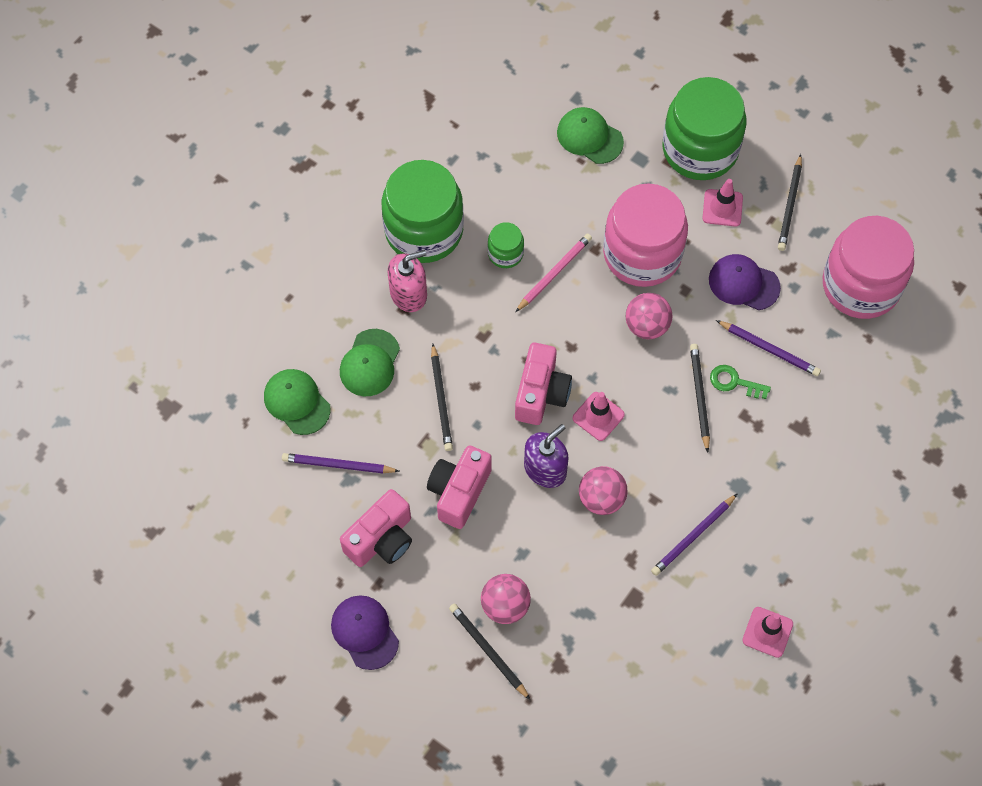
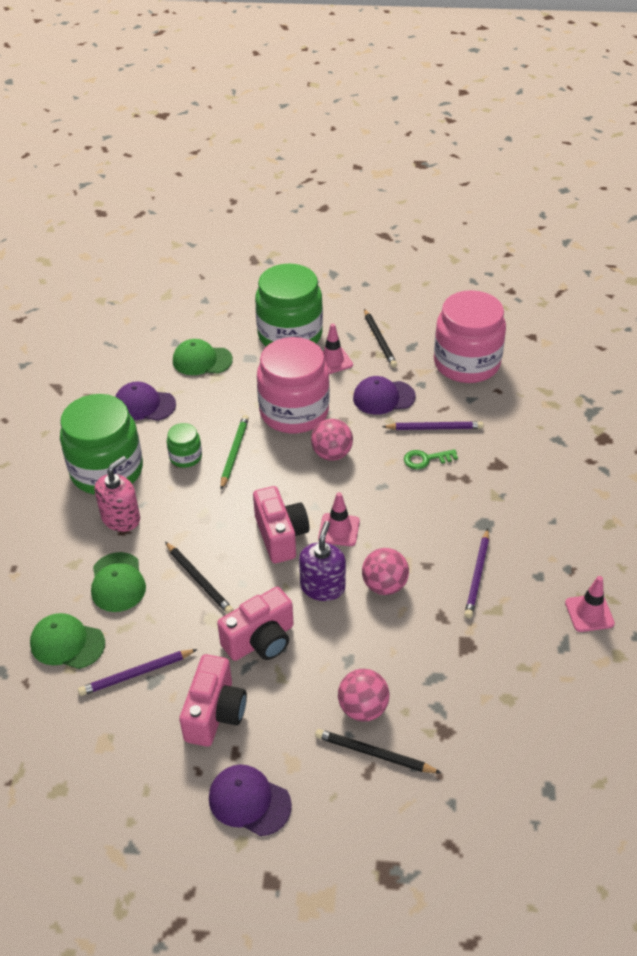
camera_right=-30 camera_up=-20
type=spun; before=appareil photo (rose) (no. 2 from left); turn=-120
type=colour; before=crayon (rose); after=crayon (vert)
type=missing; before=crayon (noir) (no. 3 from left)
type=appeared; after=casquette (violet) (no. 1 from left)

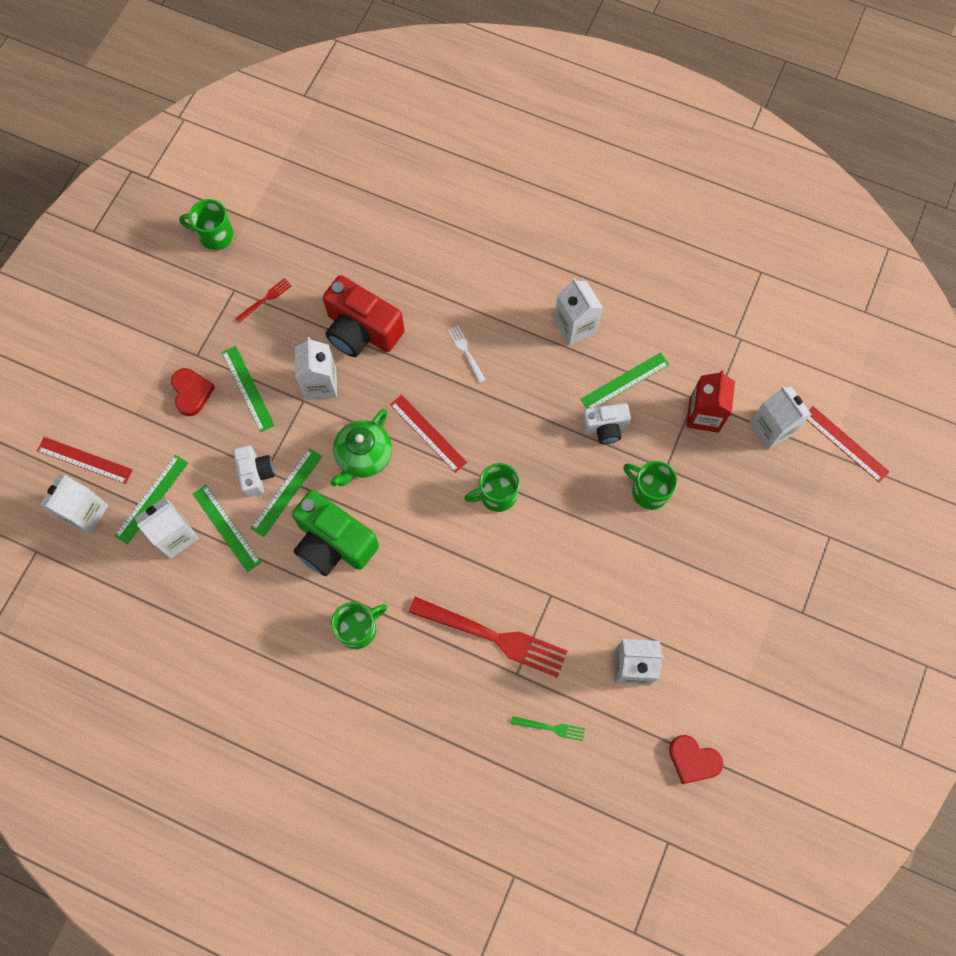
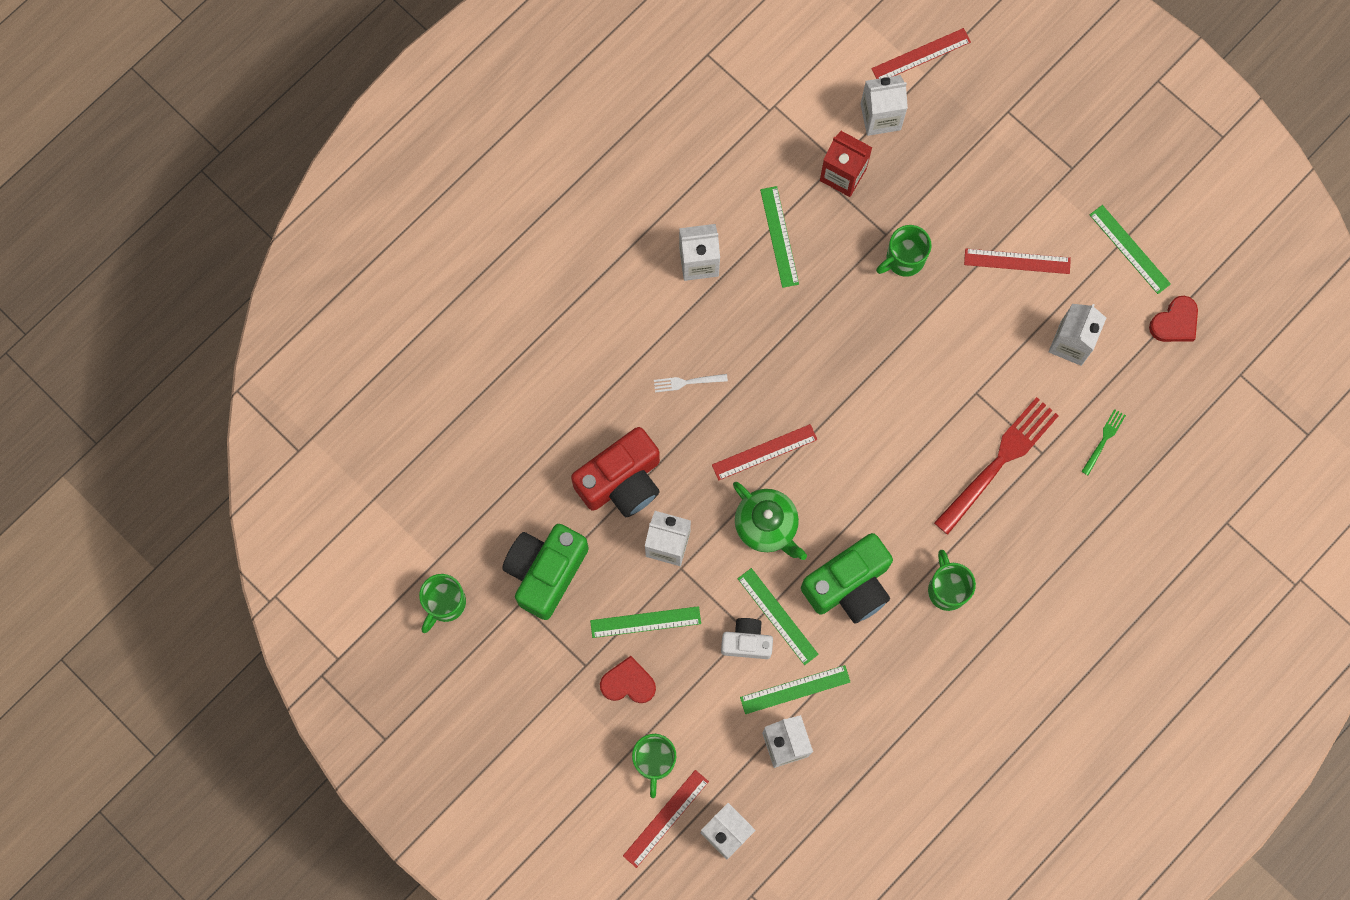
camera_right=-70 camera_up=5
type=relocated; before=règle (vert) (no. 1 from left in the first image); after=règle (vert) (no. 5 from left)
type=exchanged; before=fourchette (rouge) (no. 1 from left); after=appareil photo (vert) (no. 1 from left)
type=relocated; before=tasse (vert) (no. 3 from left in the first image); after=tasse (vert) (no. 2 from left)
type=missing; before=appareil photo (blanc) (no. 2 from left)
type=appeared; after=règle (rouge) (no. 4 from left)

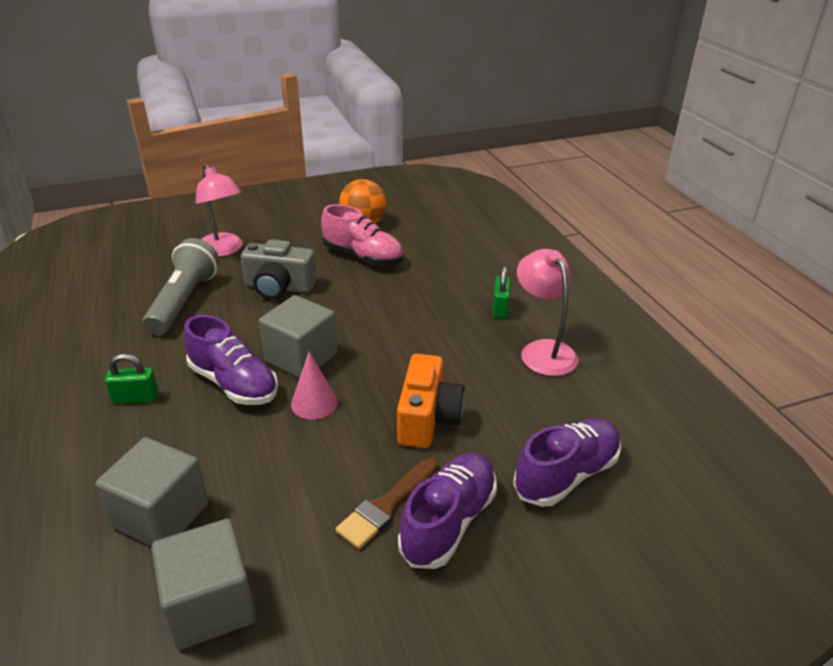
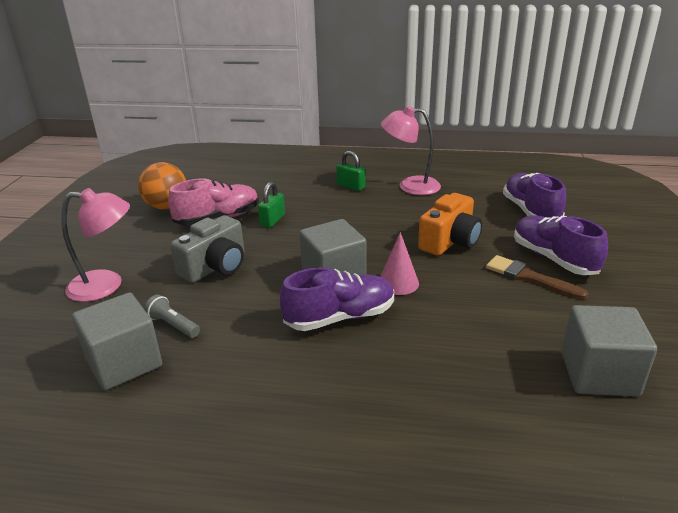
camera_right=-60 camera_up=-5
type=relocated; before=cube (gris) (no. 1 from left)
type=relocated; before=cadenas (vert) (no. 1 from left)
type=size; before=lampe de poche (gris); scale=0.48
type=spun; before=pinceau (marron); turn=150
type=spun; before=appareil photo (orange); turn=90

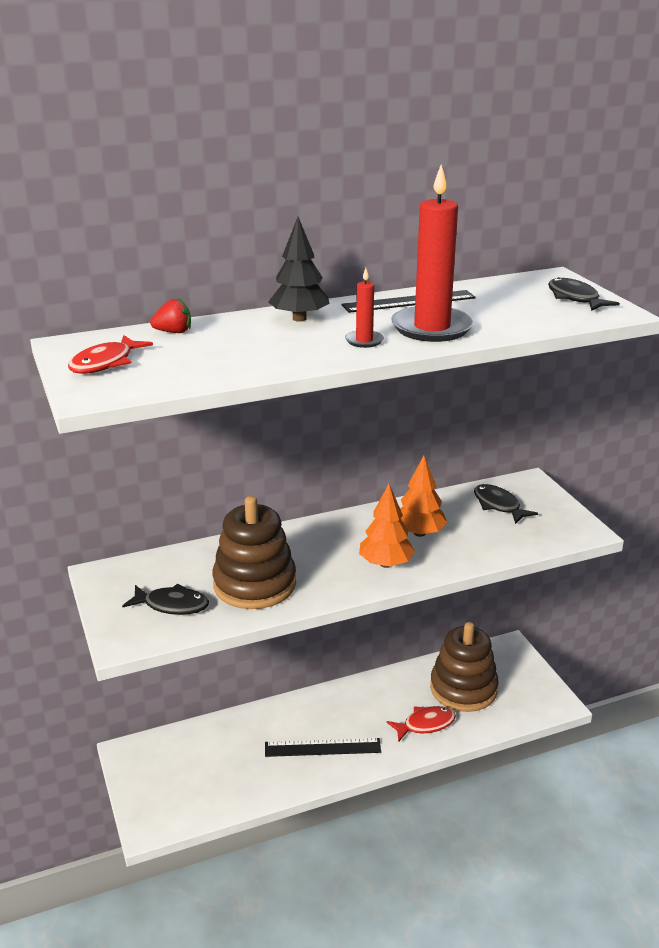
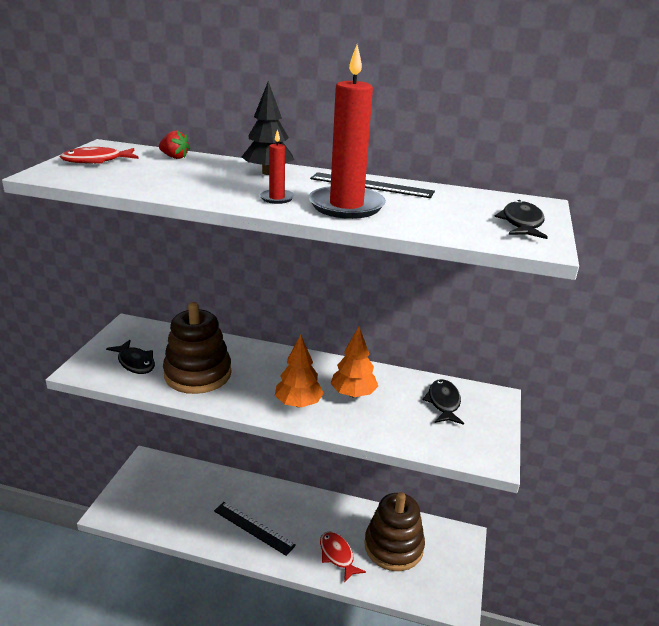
camera_right=35 camera_up=0
type=spun; before=poisson (rouge) (no. 2 from left); turn=-135

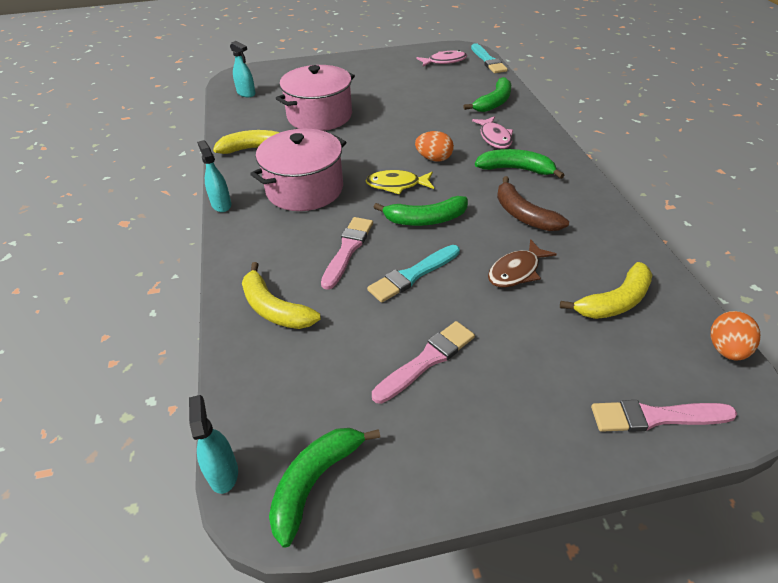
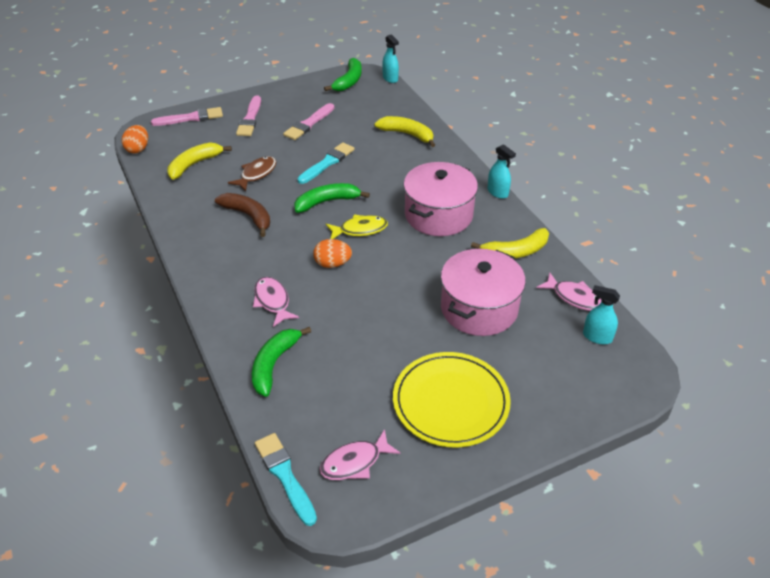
camera_right=165 camera_up=0
type=relocated; before=pinceau (rose) (no. 1 from left in the first image); after=pinceau (rose) (no. 2 from left)
type=missing; before=banane (vert) (no. 4 from left)
type=appeared; after=assiette (jaune)
type=appeared; after=poisson (rose) (no. 3 from left)

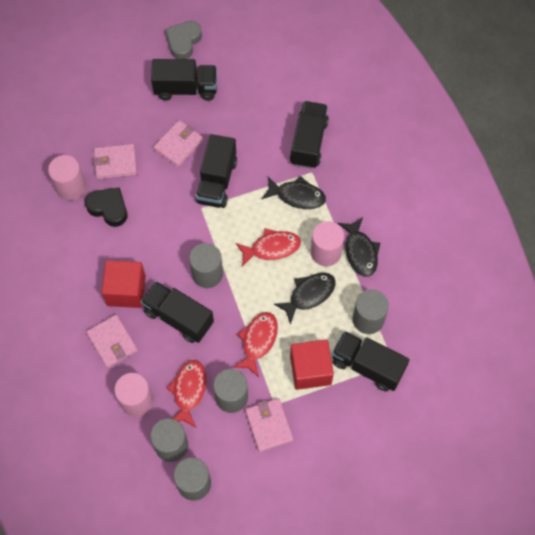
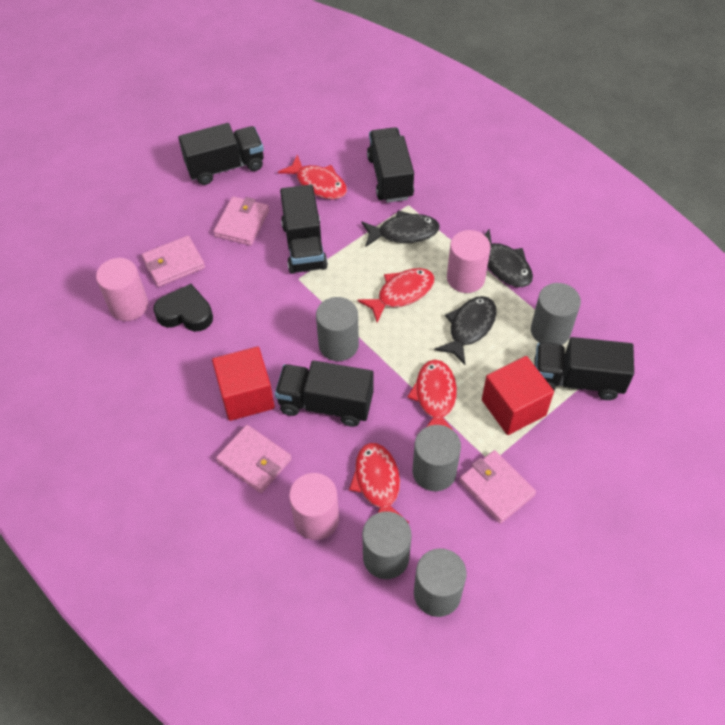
camera_right=-20 camera_up=-10
type=missing; before=cœur (gris)
type=appeared; after=poisson (rouge) (no. 1 from left)

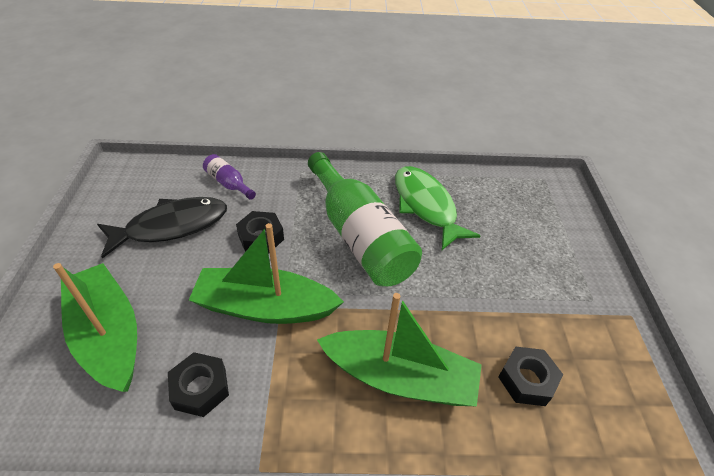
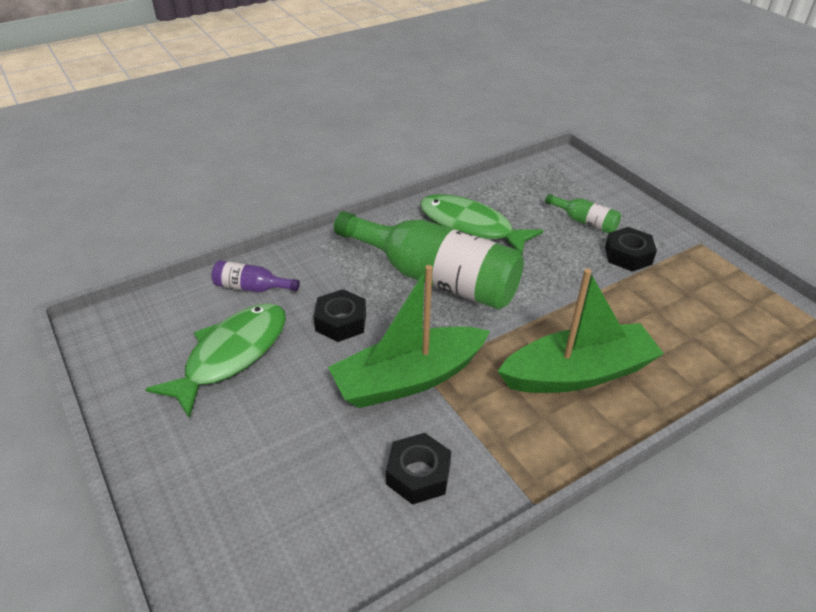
camera_right=-30 camera_up=-5
type=missing; before=bateau (vert) (no. 1 from left)
type=colour; before=poisson (noir); after=poisson (vert) (no. 1 from left)
type=relocated; before=écrou (noir) (no. 3 from left)
type=appeared; after=bouteille (vert) (no. 2 from left)

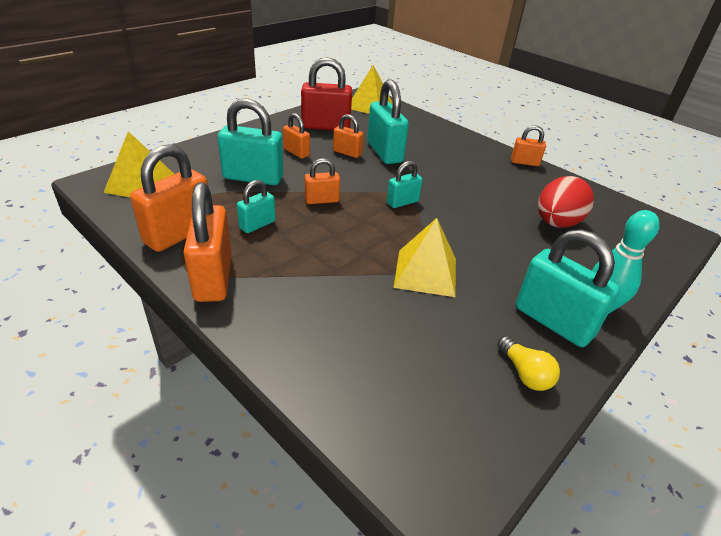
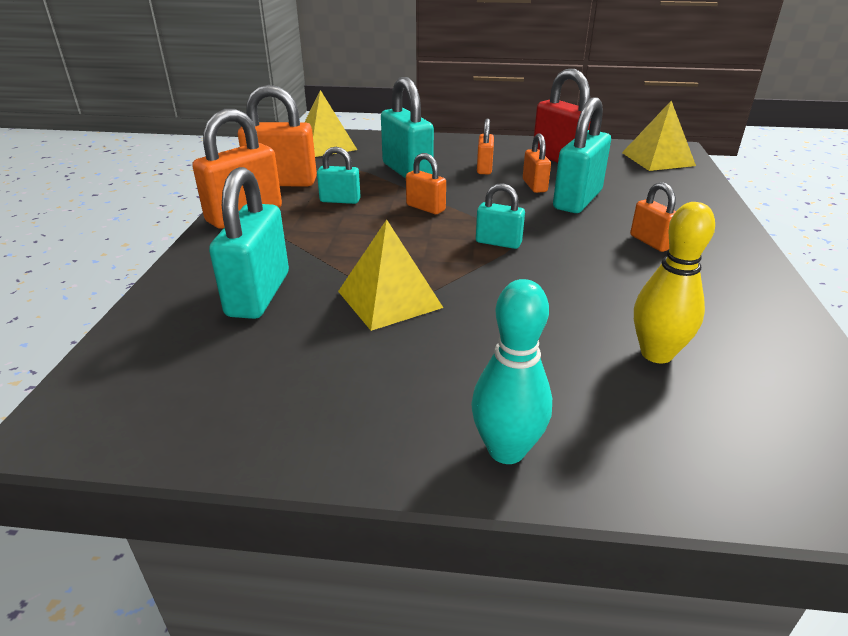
camera_right=55 camera_up=-5
type=missing; before=ampoule (jaune)
type=relocated; before=cadenas (orange) (no. 6 from left)
type=relocated; before=cadenas (turquoise) (no. 5 from left in the first image); after=cadenas (turquoise) (no. 1 from left)
type=exchanged; before=œuf (rouge); after=quille (jaune)

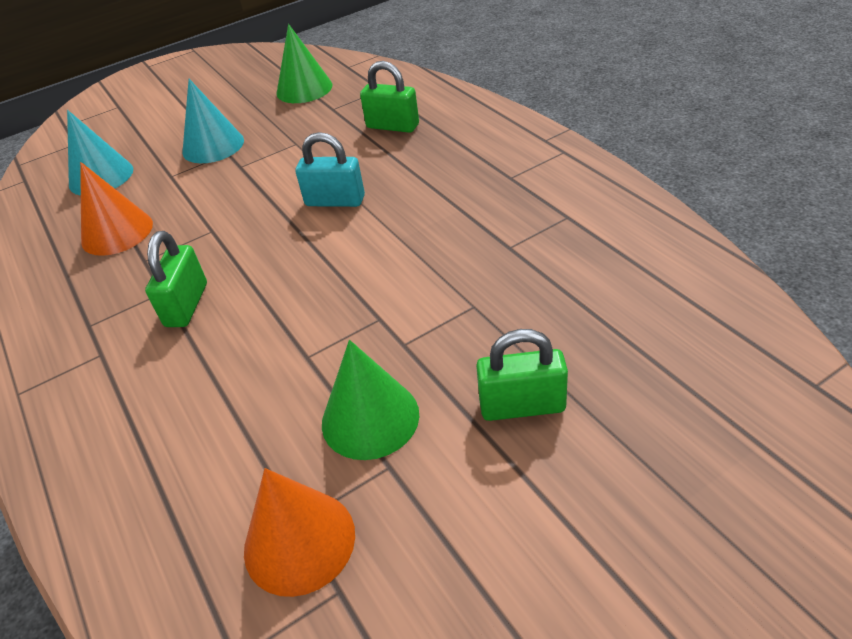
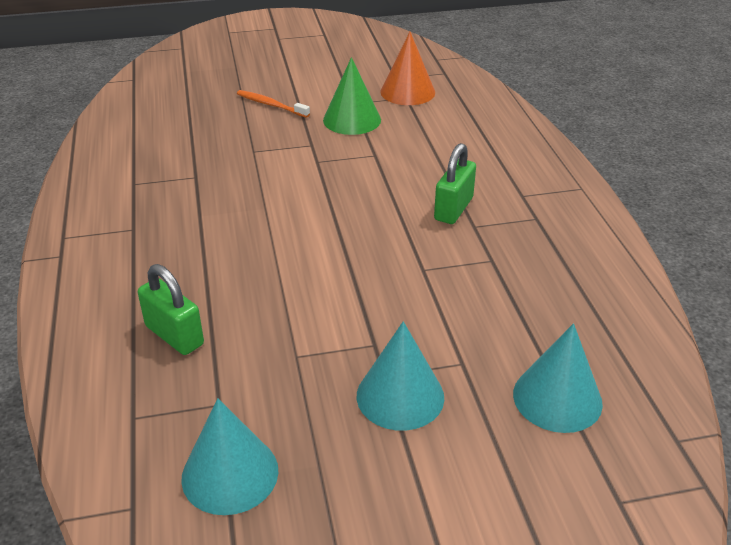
camera_right=-165 camera_up=-5
type=missing; before=cône (orange) (no. 1 from left)
type=colour; before=cône (vert) (no. 1 from left); after=cône (turquoise) (no. 1 from left)
type=missing; before=cadenas (turquoise)
type=exchanged; before=cadenas (vert) (no. 3 from left); after=brosse à dents (orange)

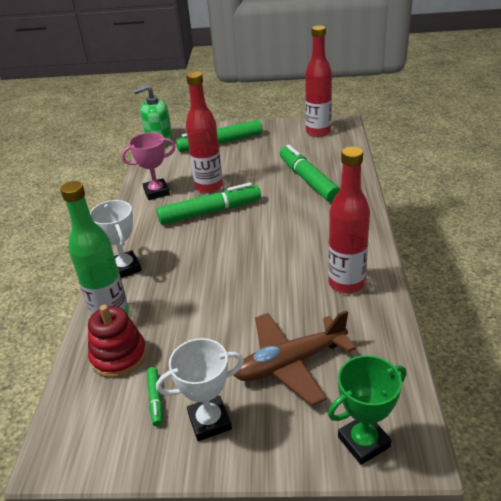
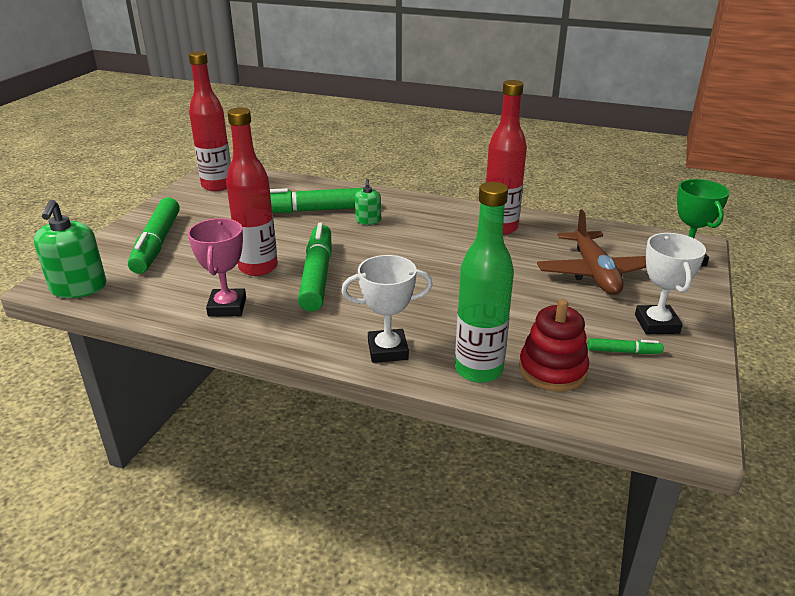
camera_right=-75 camera_up=-5
type=appeared; after=distributeur de savon (vert) (no. 2 from left)

